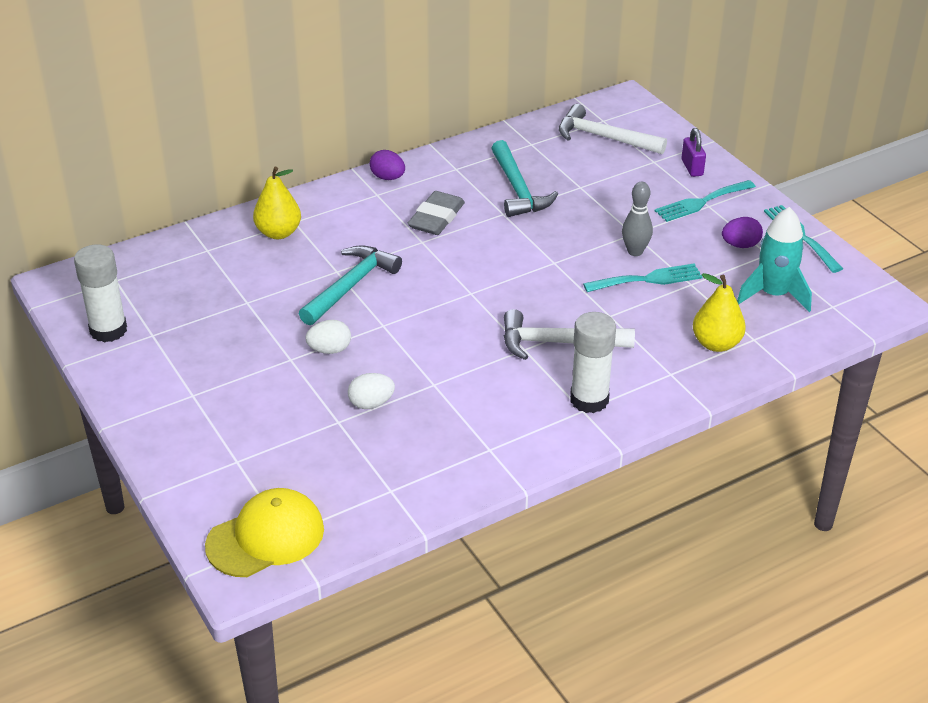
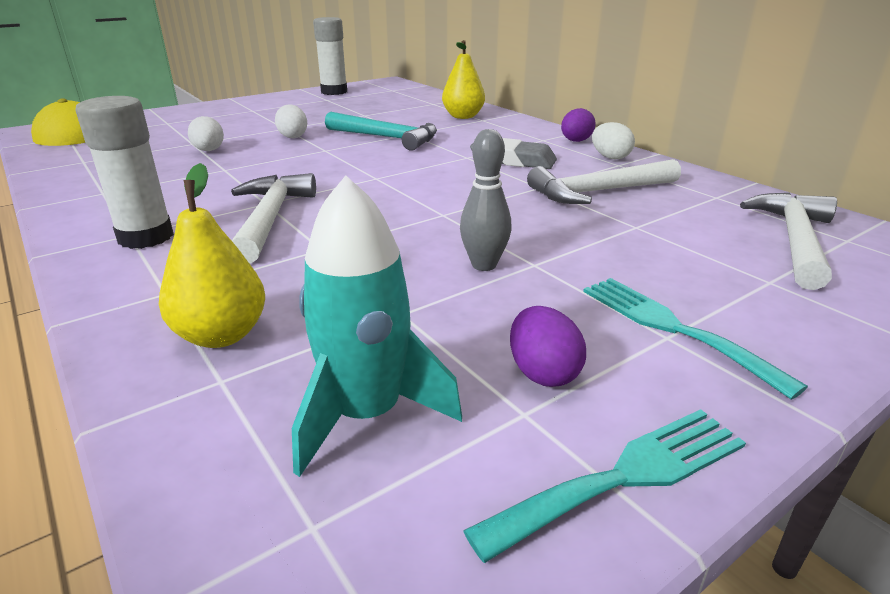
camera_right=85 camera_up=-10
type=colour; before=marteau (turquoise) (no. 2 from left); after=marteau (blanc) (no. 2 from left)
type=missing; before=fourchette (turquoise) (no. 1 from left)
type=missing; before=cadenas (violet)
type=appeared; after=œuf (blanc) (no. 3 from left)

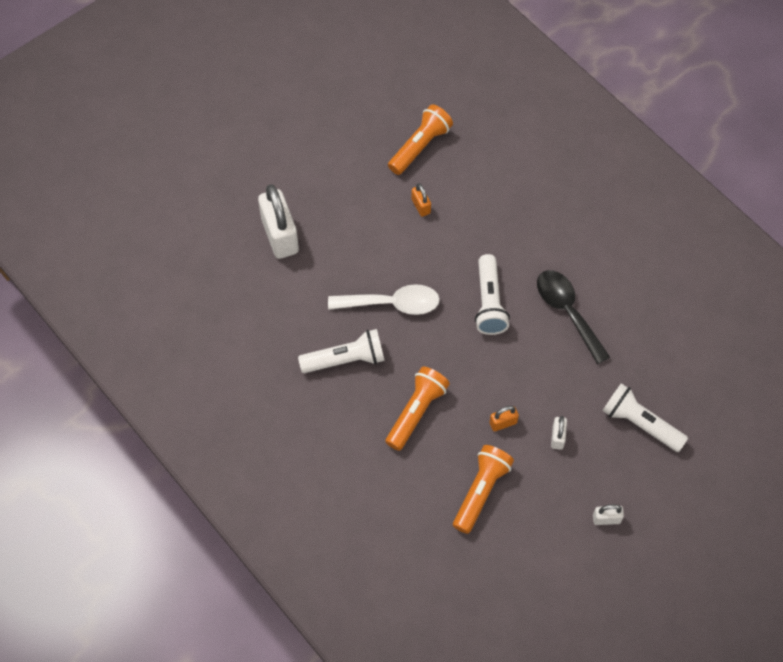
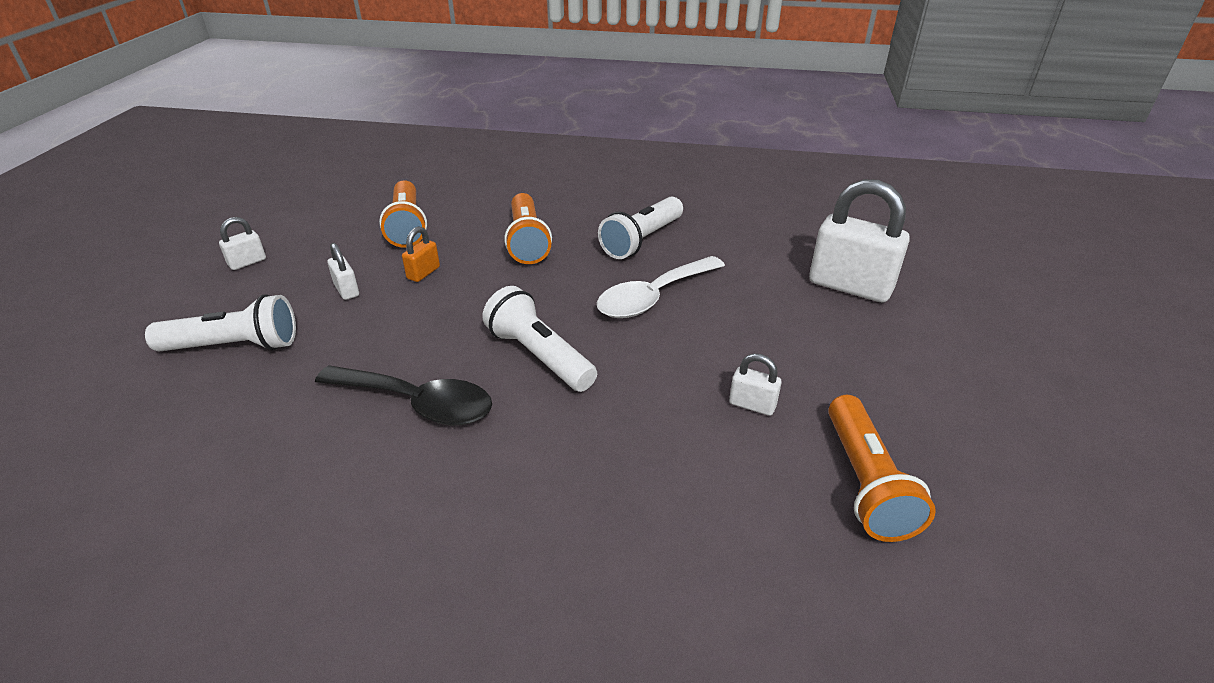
camera_right=140 camera_up=-25
type=colour; before=cadenas (orange) (no. 1 from left); after=cadenas (blanc) (no. 3 from left)

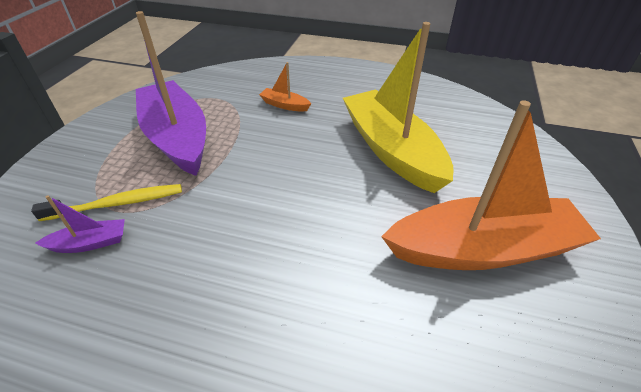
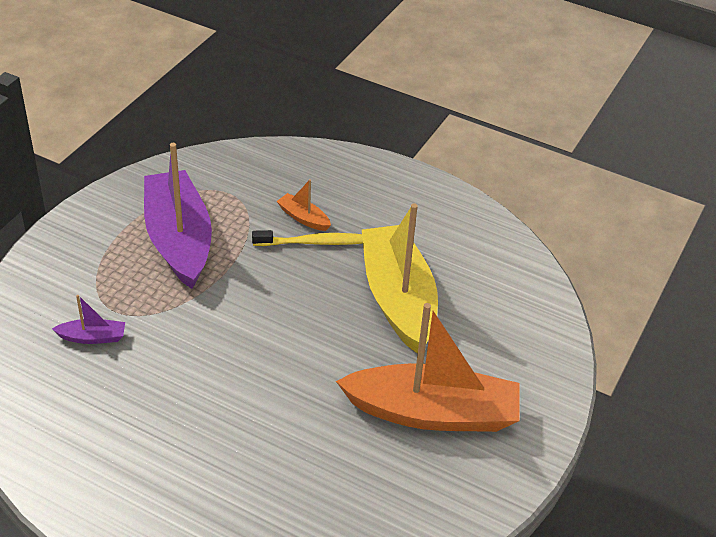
camera_right=10 camera_up=0
type=relocated; before=brosse à dents (jaune)

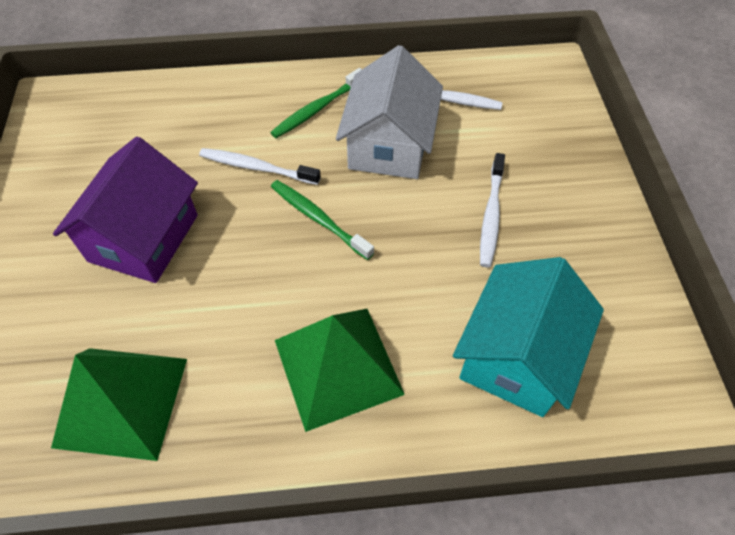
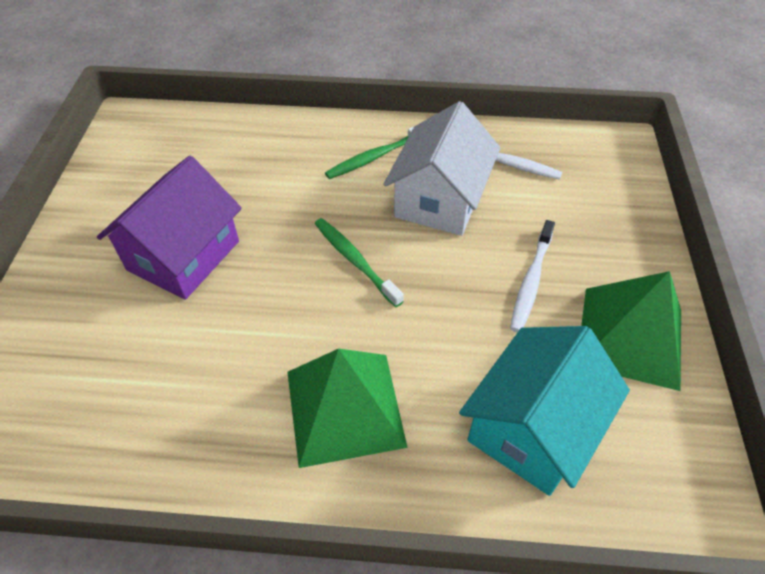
camera_right=10 camera_up=-5
type=relocated; before=pyramide (vert) (no. 1 from left in the first image); after=pyramide (vert) (no. 2 from left)
type=missing; before=brosse à dents (blanc) (no. 1 from left)

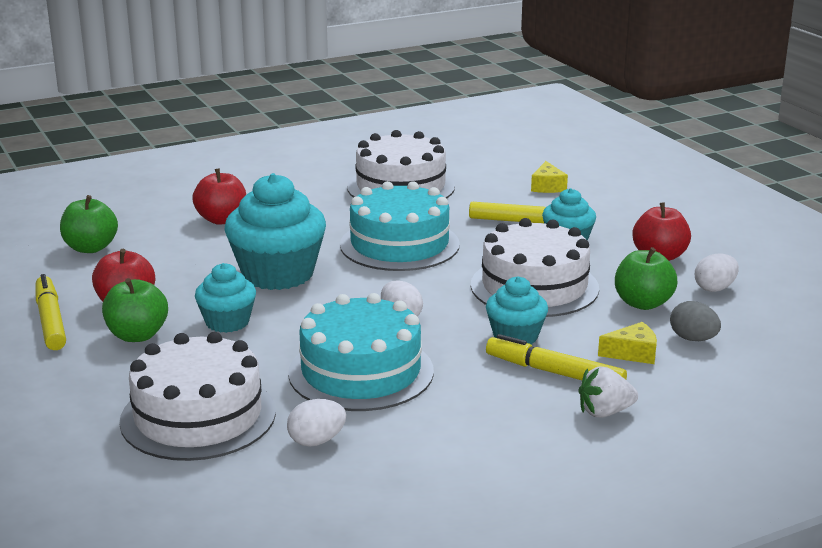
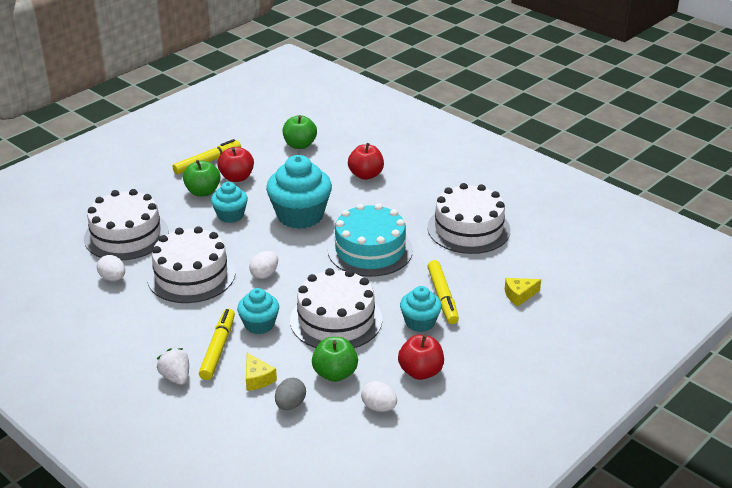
camera_right=70 camera_up=10
type=colour; before=gâteau (turquoise) (no. 1 from left); after=gâteau (blanc) (no. 2 from left)

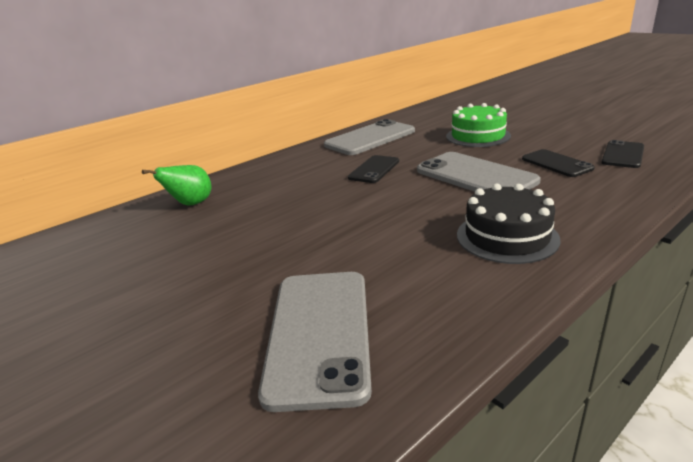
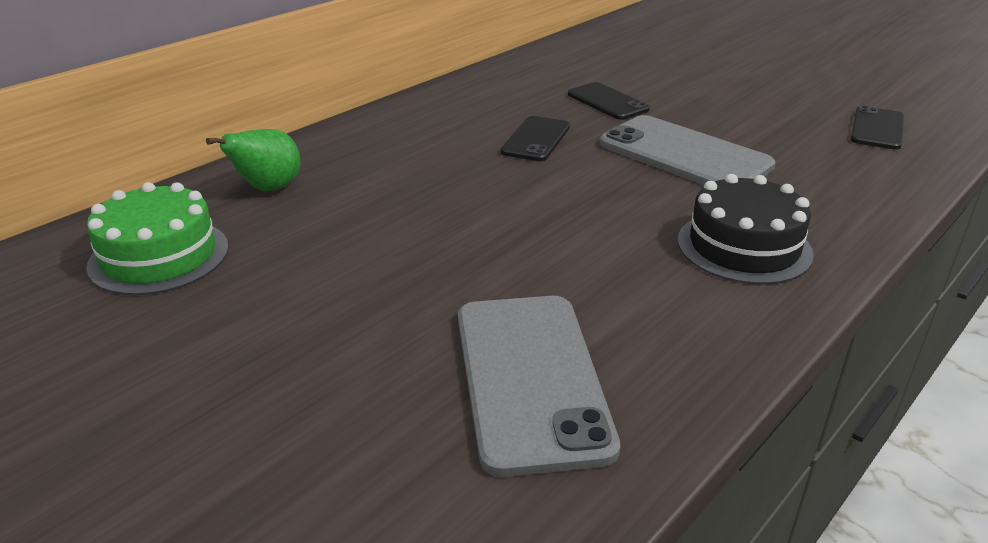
camera_right=-10 camera_up=5
type=missing; before=téléphone (gris) (no. 2 from left)
type=relocated; before=gâteau (vert)
type=relocated; before=téléphone (noir) (no. 2 from left)

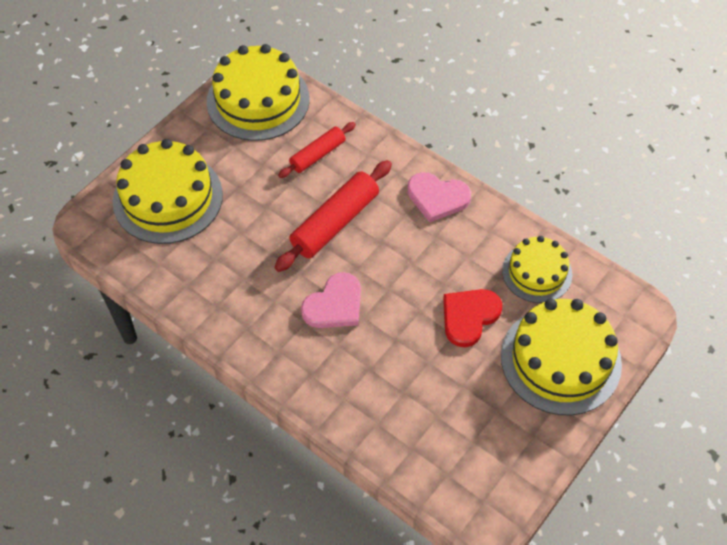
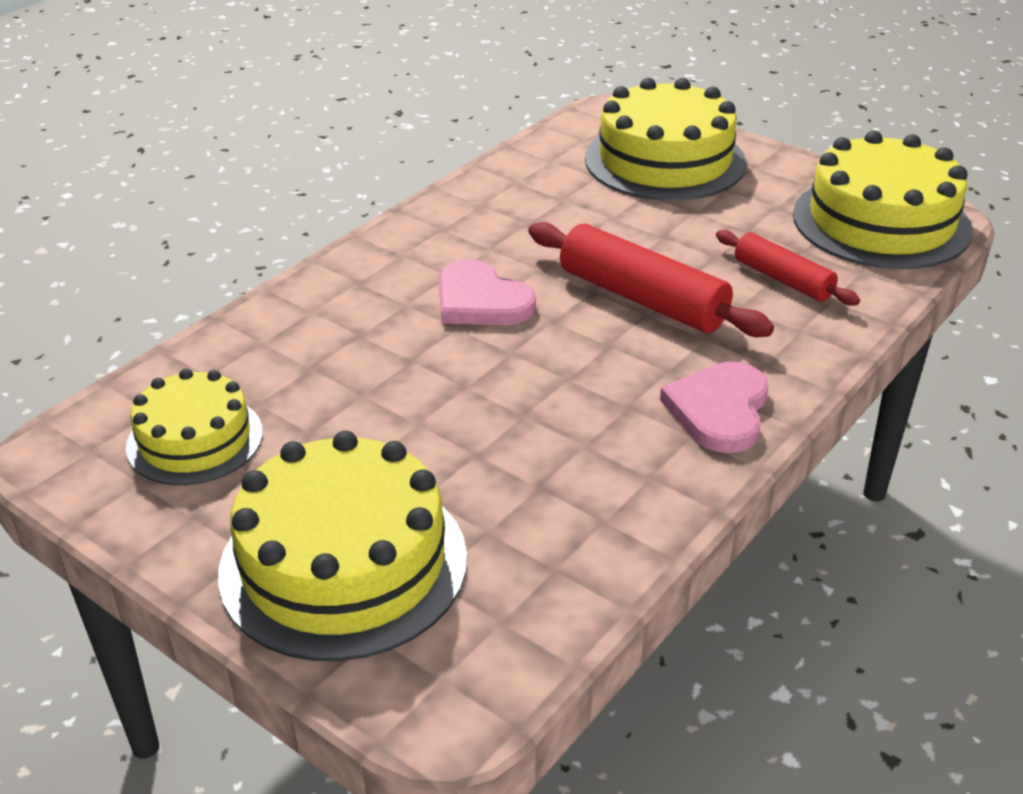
camera_right=90 camera_up=-20
type=missing; before=cœur (rouge)
type=relocated; before=gâteau (jaune) (no. 3 from left in the first image); after=gâteau (jaune) (no. 1 from left)

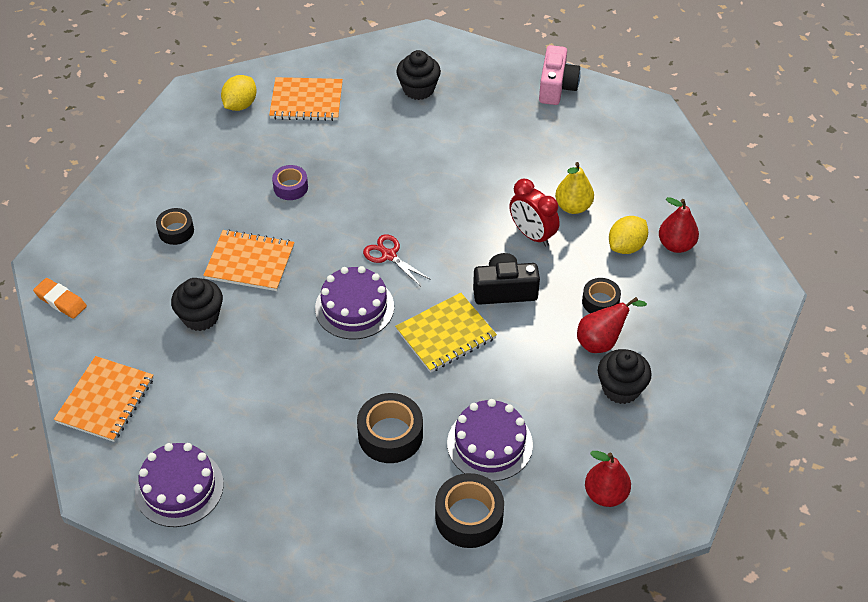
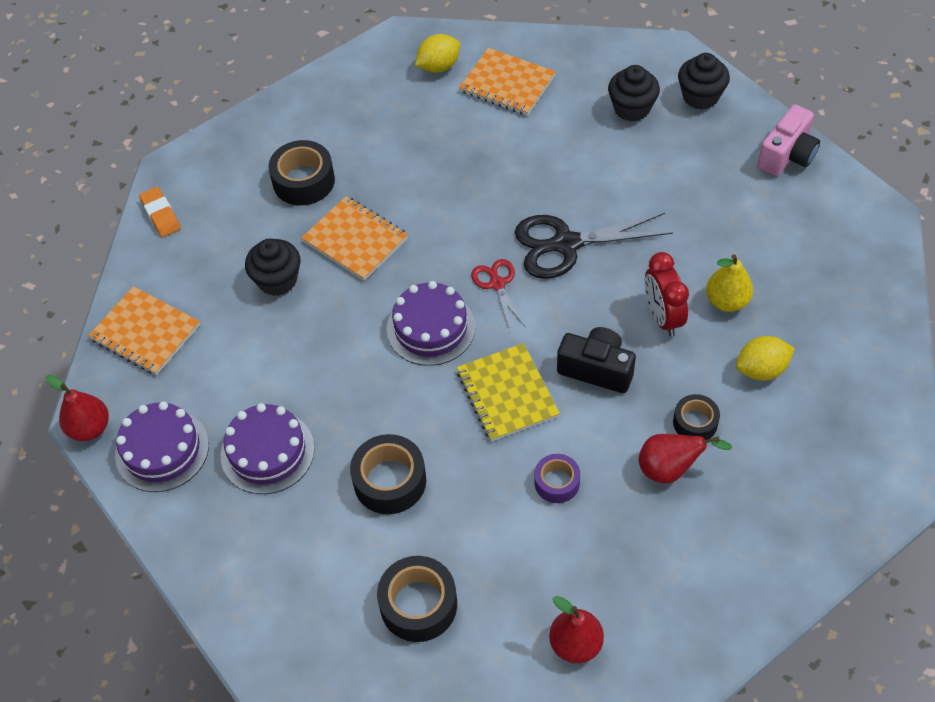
camera_right=30 camera_up=5
type=spun; before=carnet (orange) (no. 1 from left); turn=75
type=size; before=ruban adhésif (noir) (no. 1 from left); scale=1.62
type=relocated; before=ruban adhésif (violet)
type=spun; before=carnet (jaune); turn=75
type=relocated; before=gâteau (violet) (no. 3 from left in the first image); after=gâteau (violet) (no. 2 from left)
type=relocated; before=muffin (noir) (no. 3 from left)
type=relocated; before=poire (rouge) (no. 3 from left in the first image); after=poire (rouge) (no. 1 from left)
type=appeared; after=ciseaux (noir)

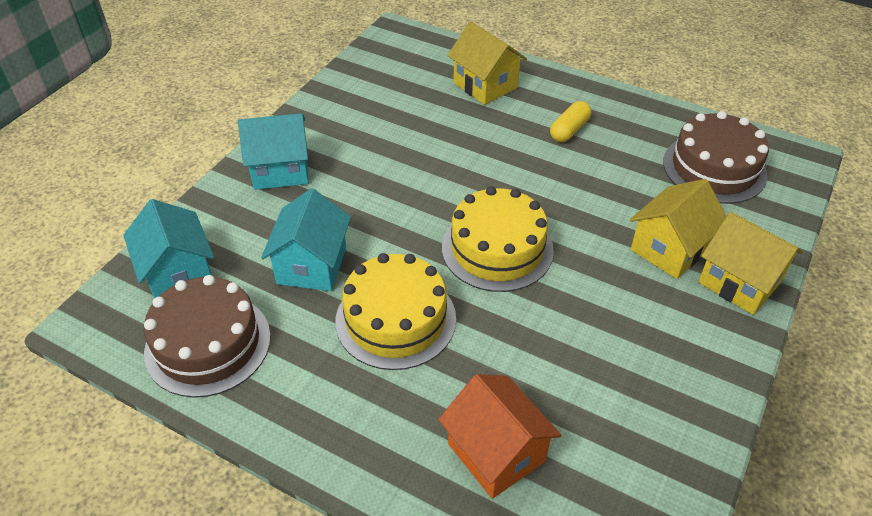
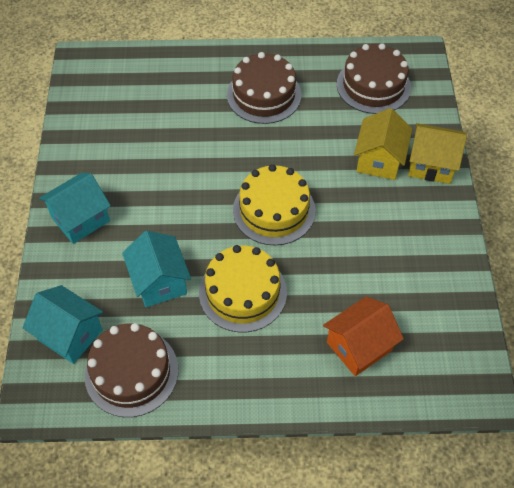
camera_right=-30 camera_up=10
type=spun; before=maison (orange); turn=-60
type=missing; before=maison (jaune) (no. 1 from left)
type=exchanged; before=gélule (jaune); after=gâteau (marron) (no. 2 from left)

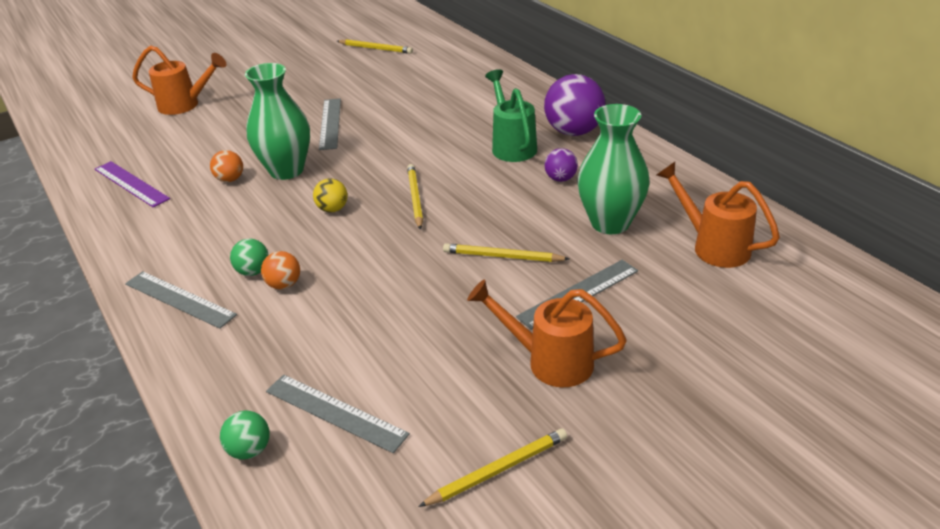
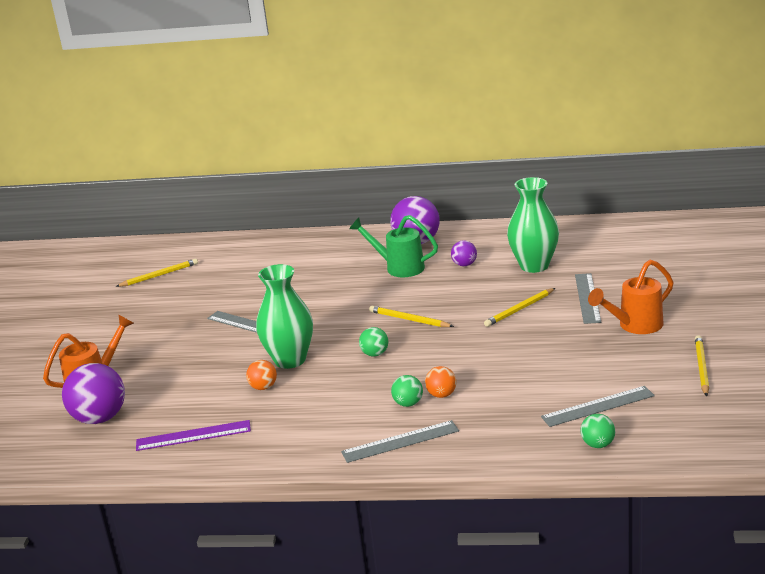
camera_right=-50 camera_up=-10
type=colour; before=balle (jaune); after=balle (vert) (no. 1 from left)
type=missing; before=arrosoir (orange) (no. 3 from left)
type=appeared; after=balle (violet) (no. 1 from left)

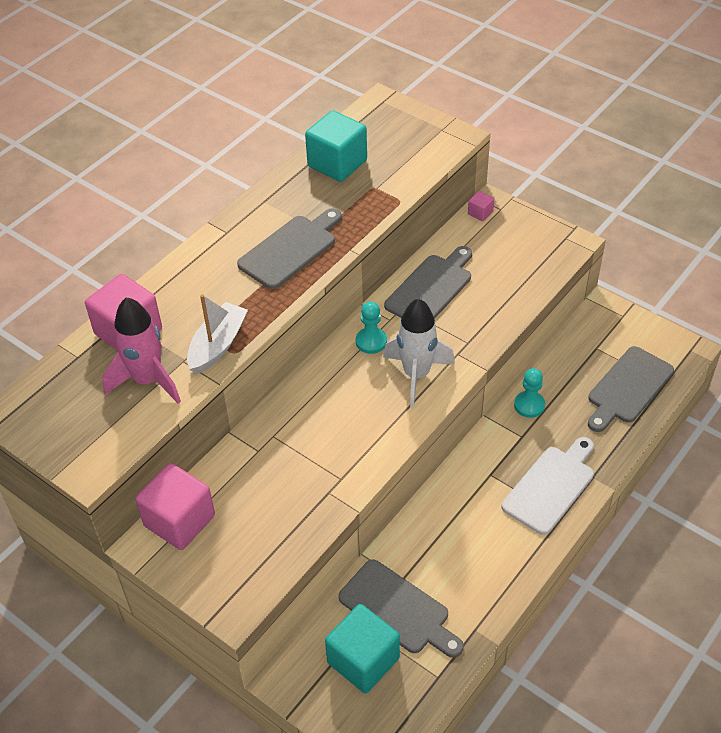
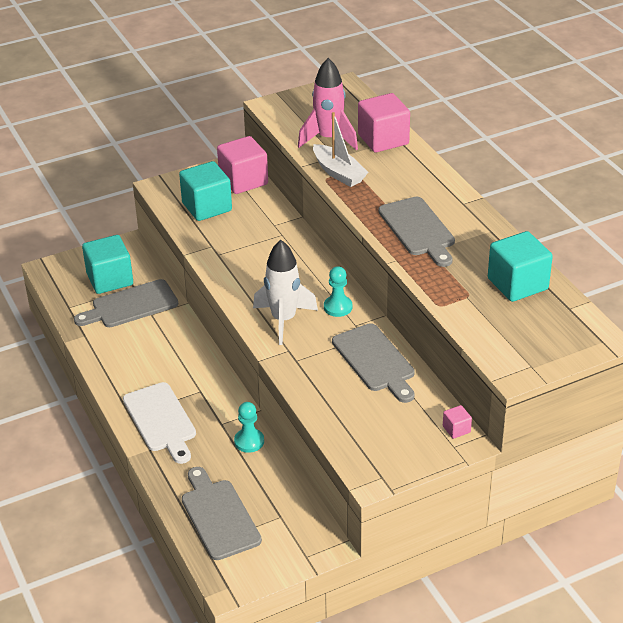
camera_right=115 camera_up=-10
type=appeared; after=cube (turquoise) (no. 2 from left)

